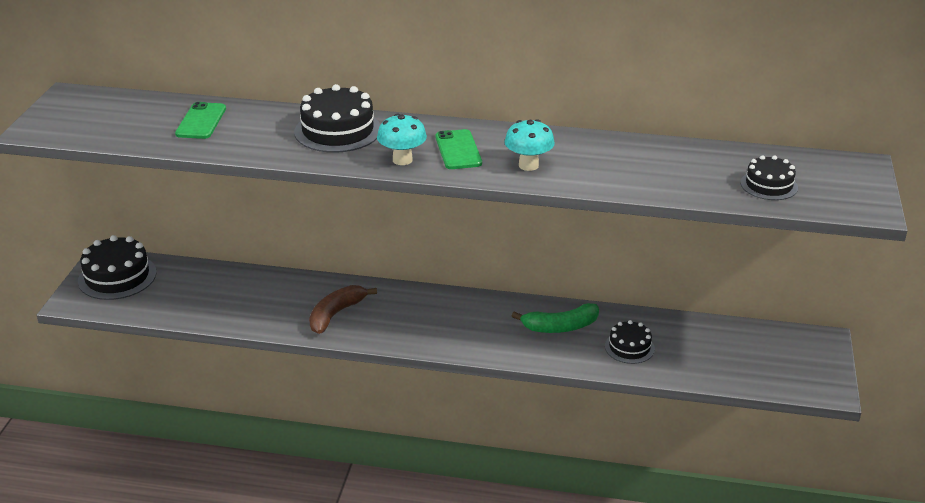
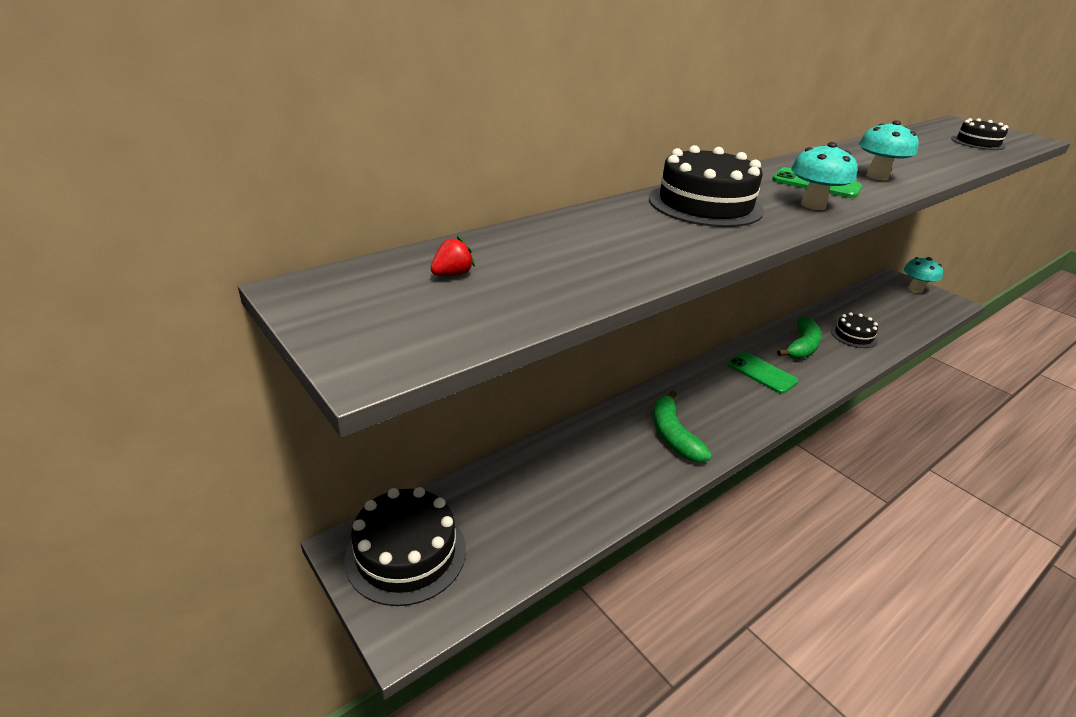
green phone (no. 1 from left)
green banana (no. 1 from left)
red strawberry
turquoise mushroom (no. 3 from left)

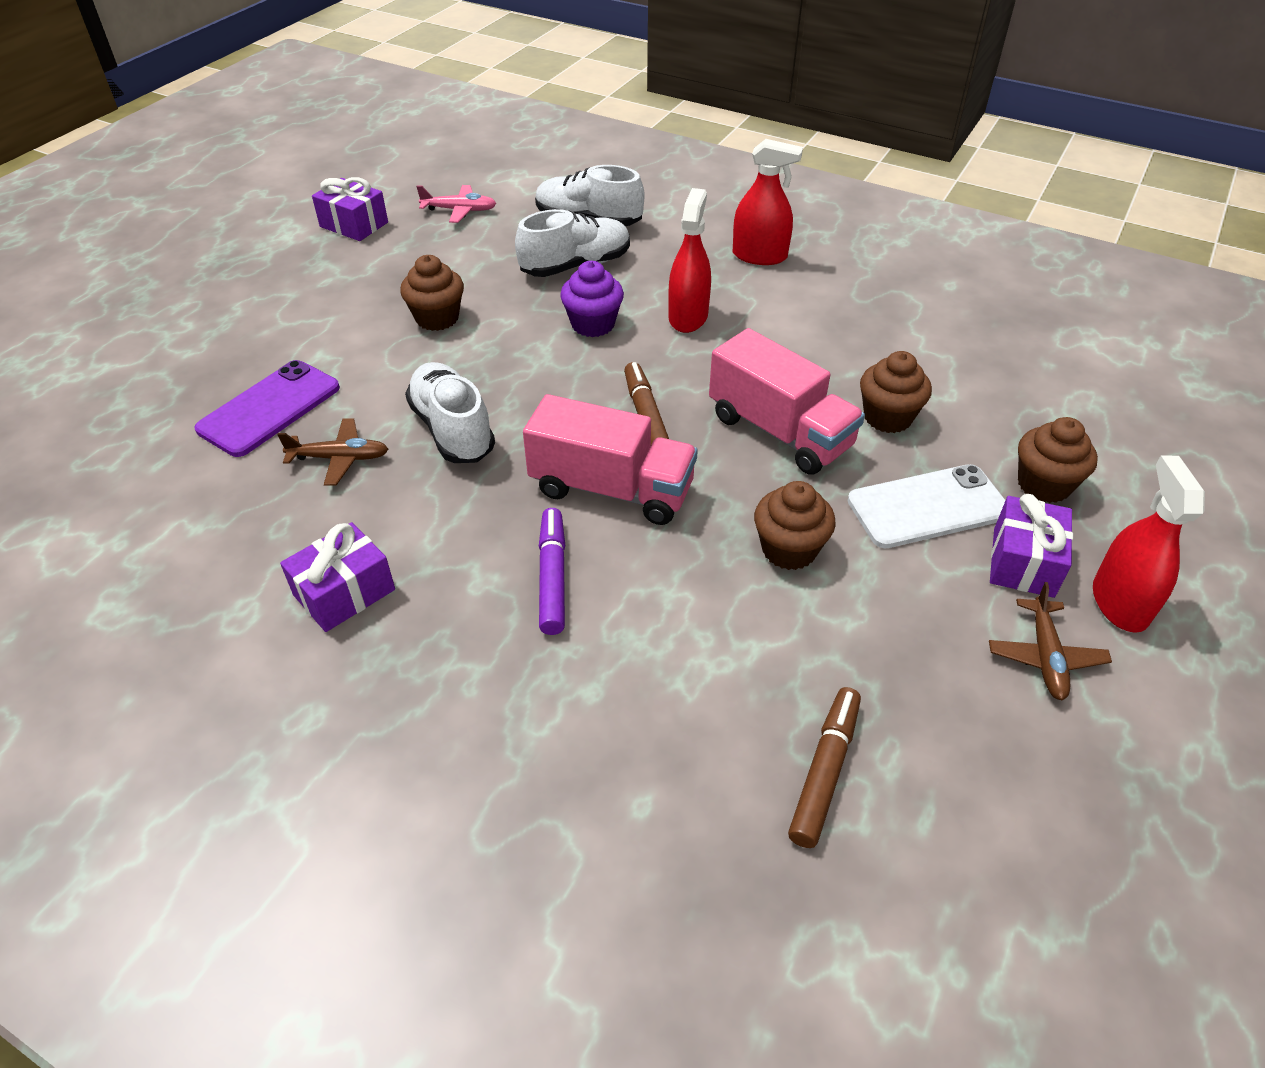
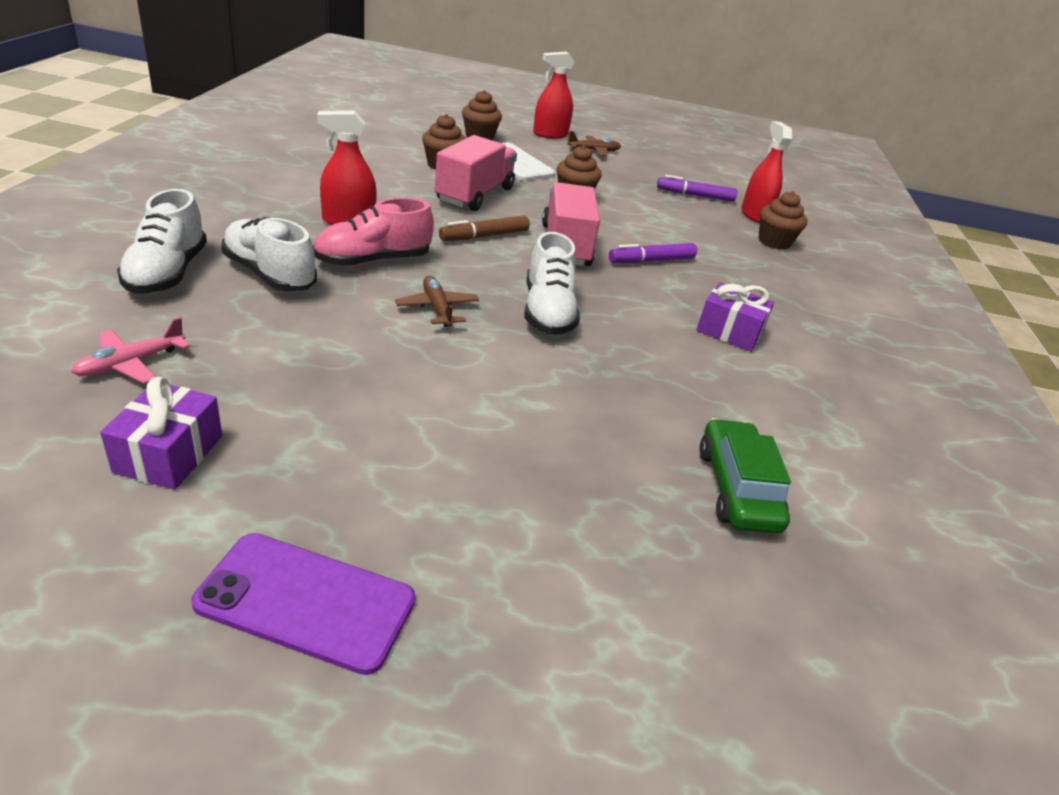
purple phone
brown plane (no. 1 from left)
brown cupcake (no. 4 from left)
white shoe (no. 3 from left)
pink plane
pink shoe
red spray bottle (no. 3 from left)
purple marker (no. 2 from left)
purple gift (no. 3 from left in the first image)
green car

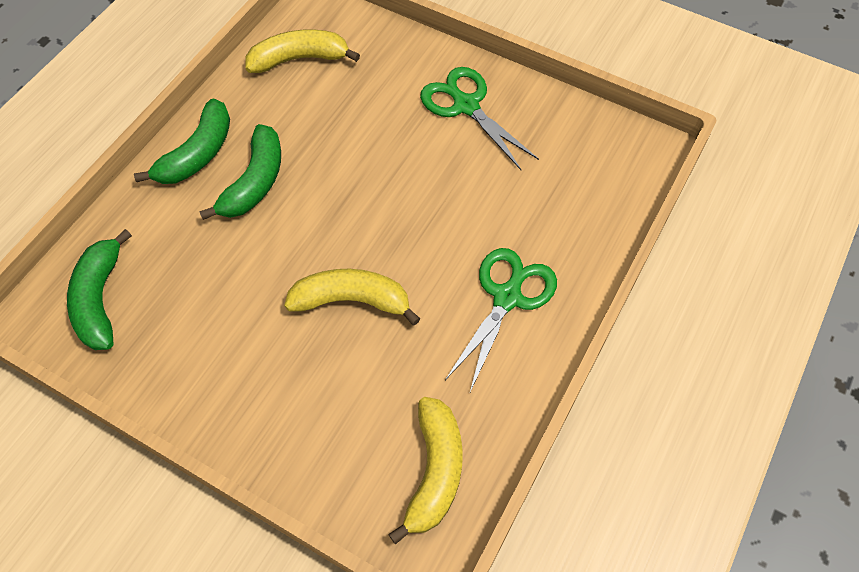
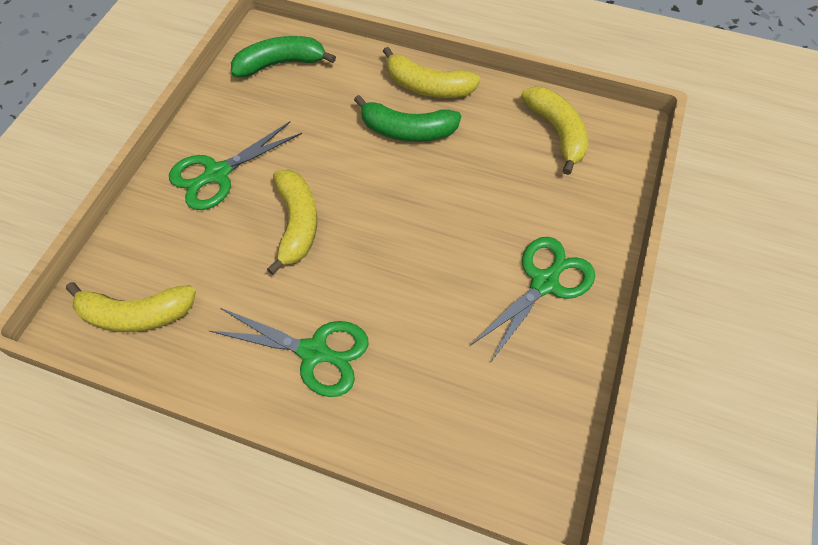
yellow banana (no. 3 from left)
green scissors (no. 1 from left)

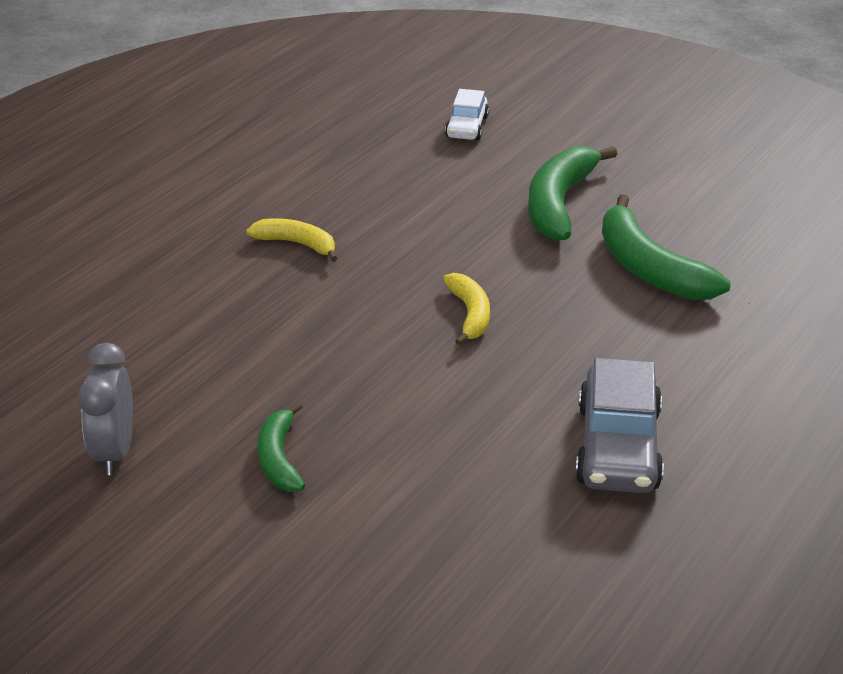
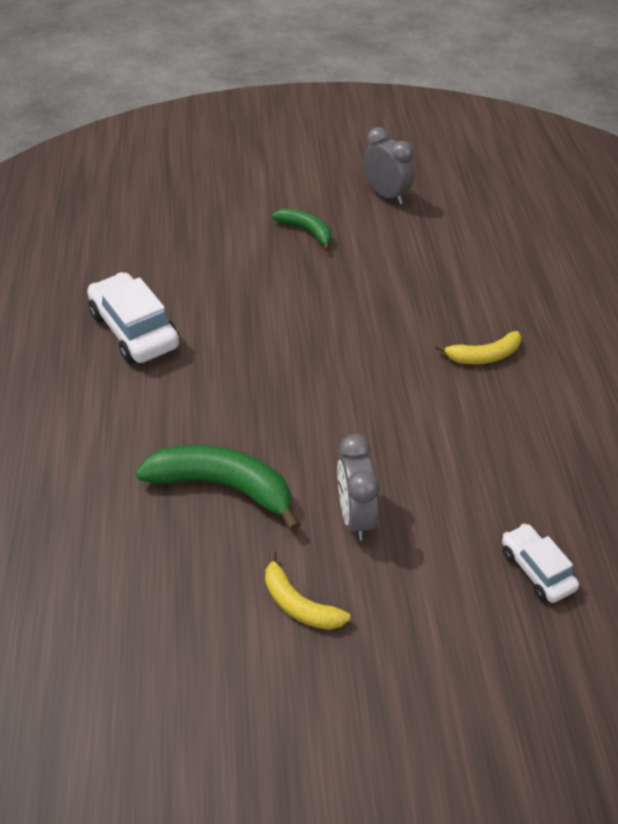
yellow banana (no. 1 from left)
grey clock (no. 1 from left)
white car (no. 1 from left)

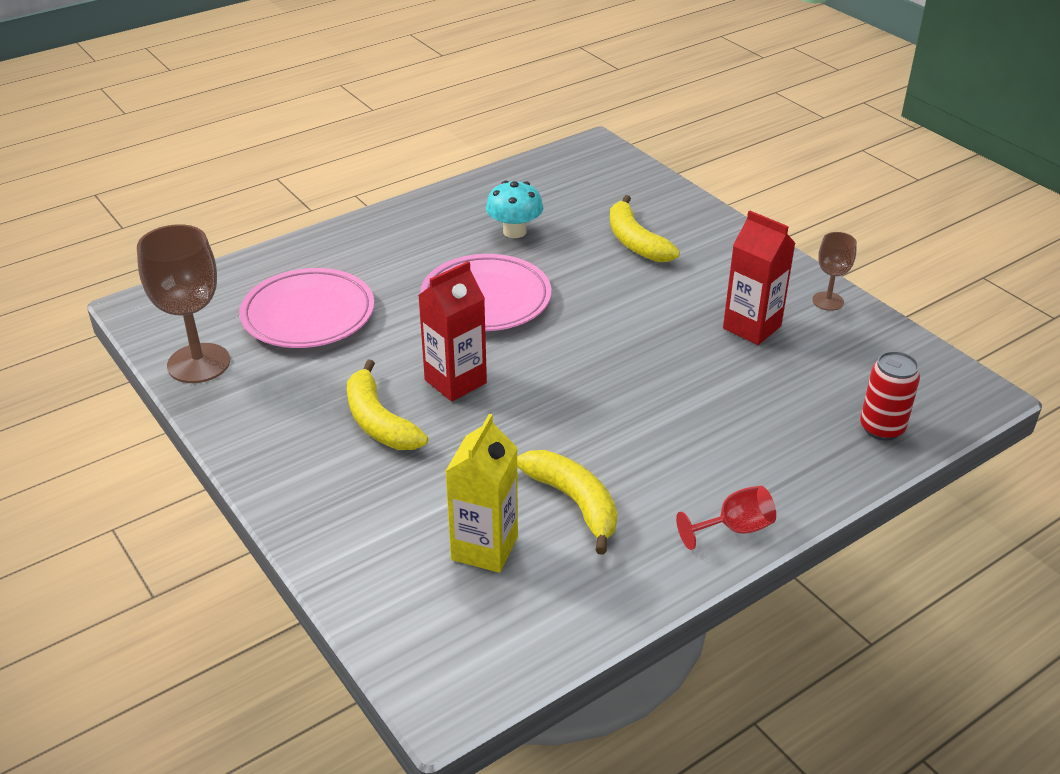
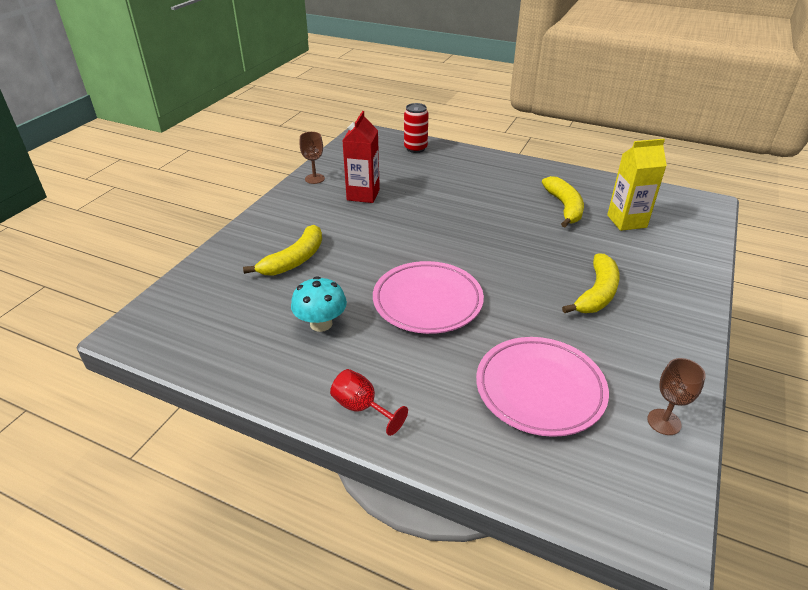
brown goblet (no. 2 from left)
red carton (no. 1 from left in the first image)
yellow banana (no. 2 from left)
red goblet

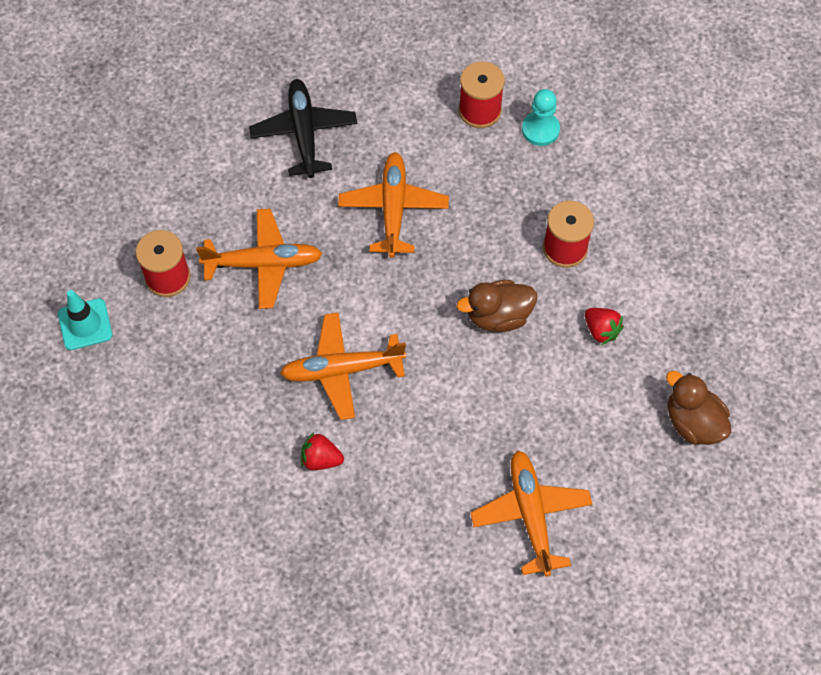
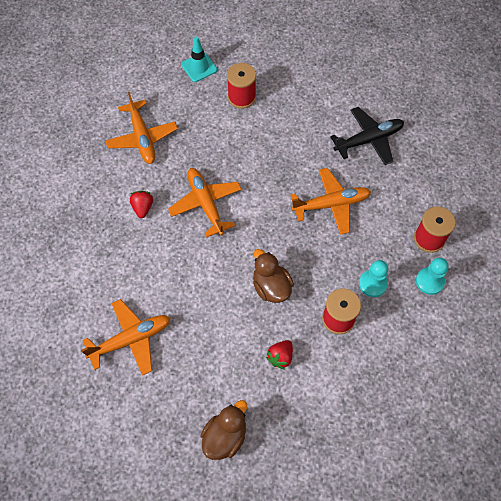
orange plane (no. 2 from left)
turquoise pawn (no. 1 from left)

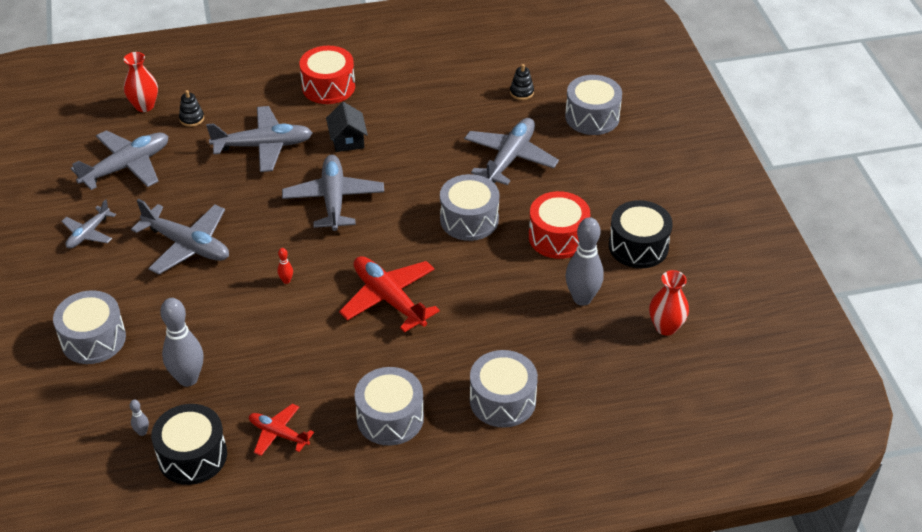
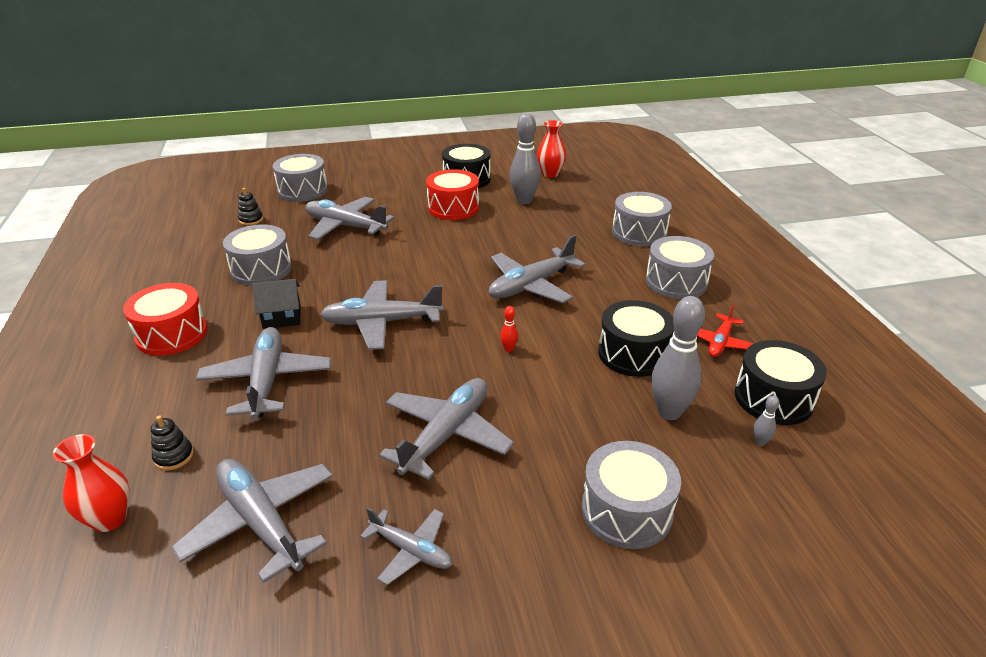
grey plane (no. 7 from left)
grey drum (no. 1 from left)
black drum (no. 2 from left)

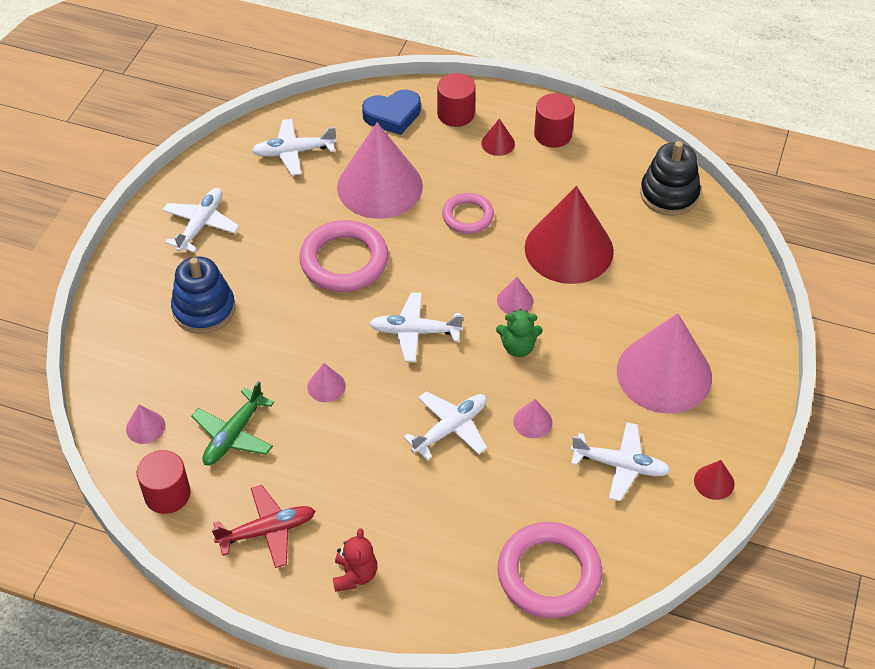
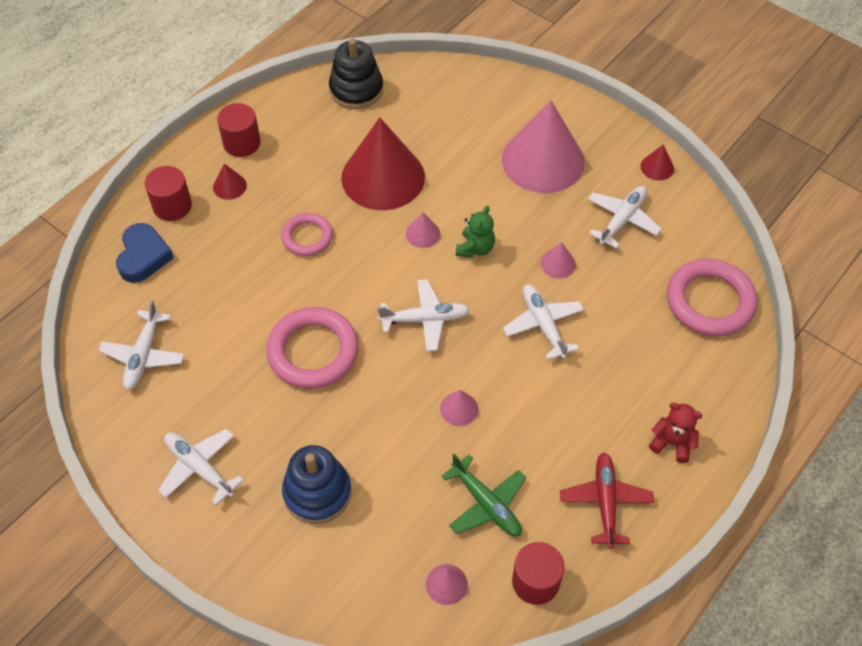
pink cone (no. 3 from left in the first image)
white plane (no. 3 from left)

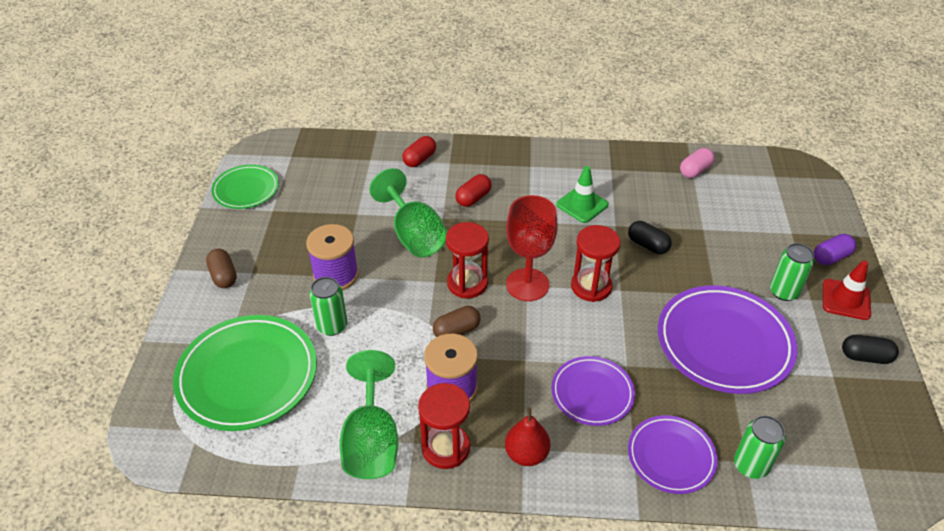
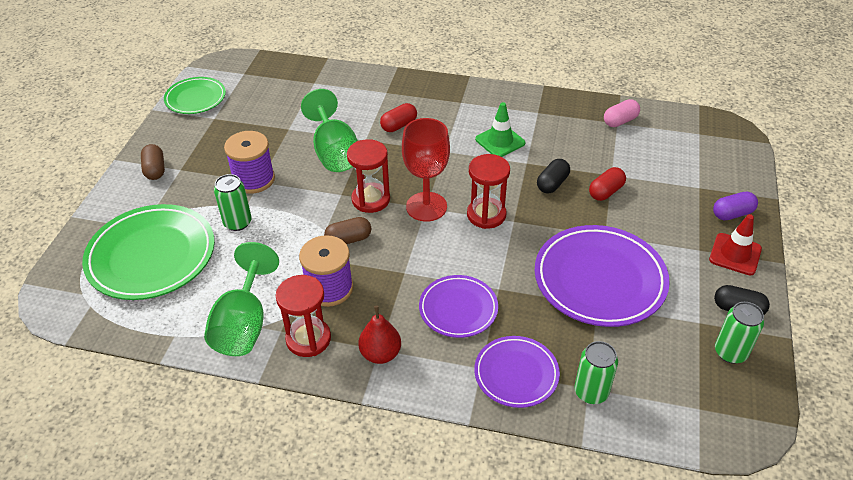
red capsule (no. 2 from left)
black capsule (no. 1 from left)
green can (no. 3 from left)

